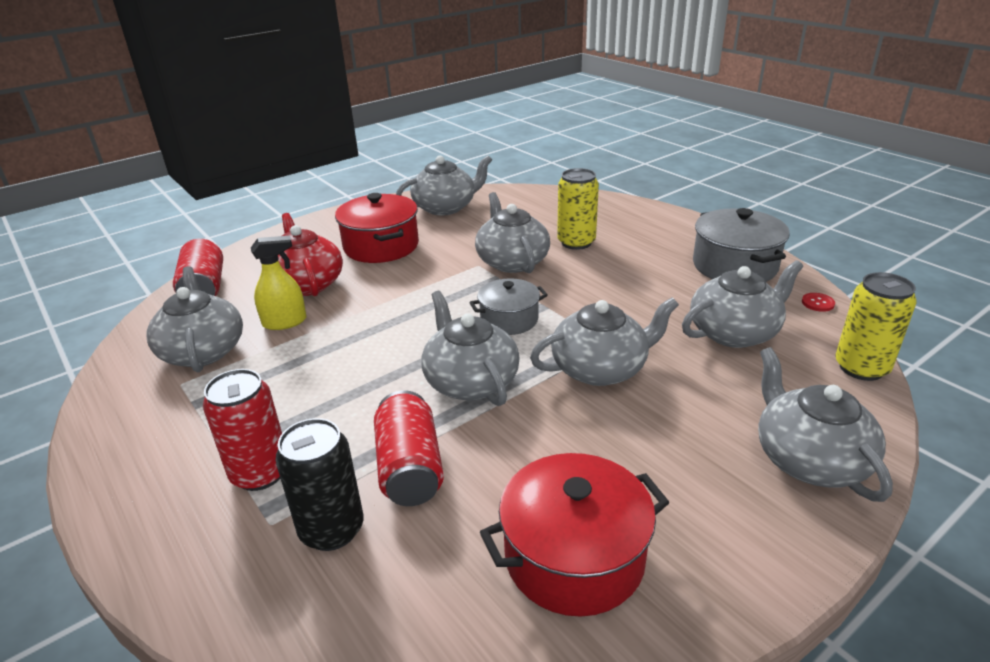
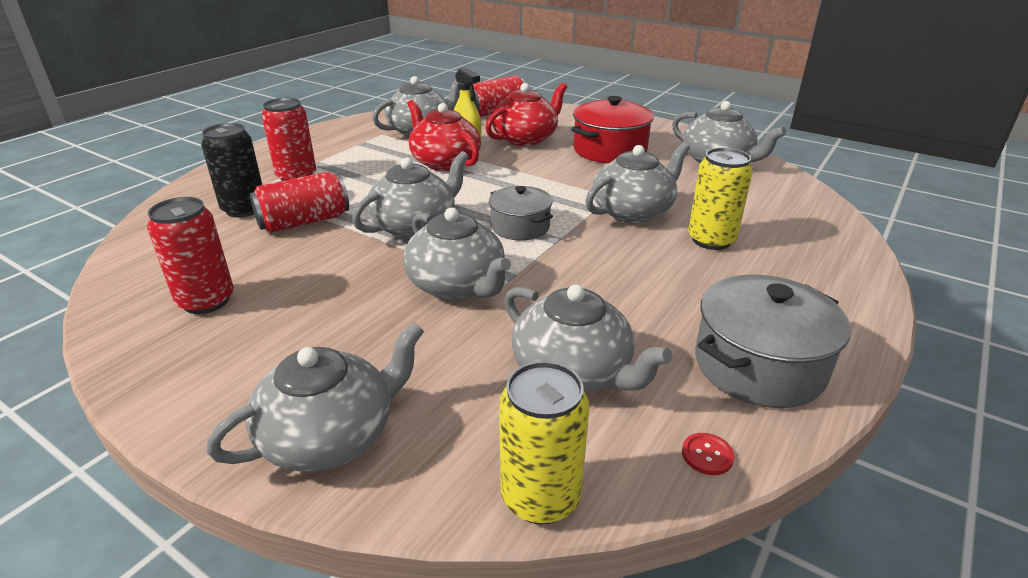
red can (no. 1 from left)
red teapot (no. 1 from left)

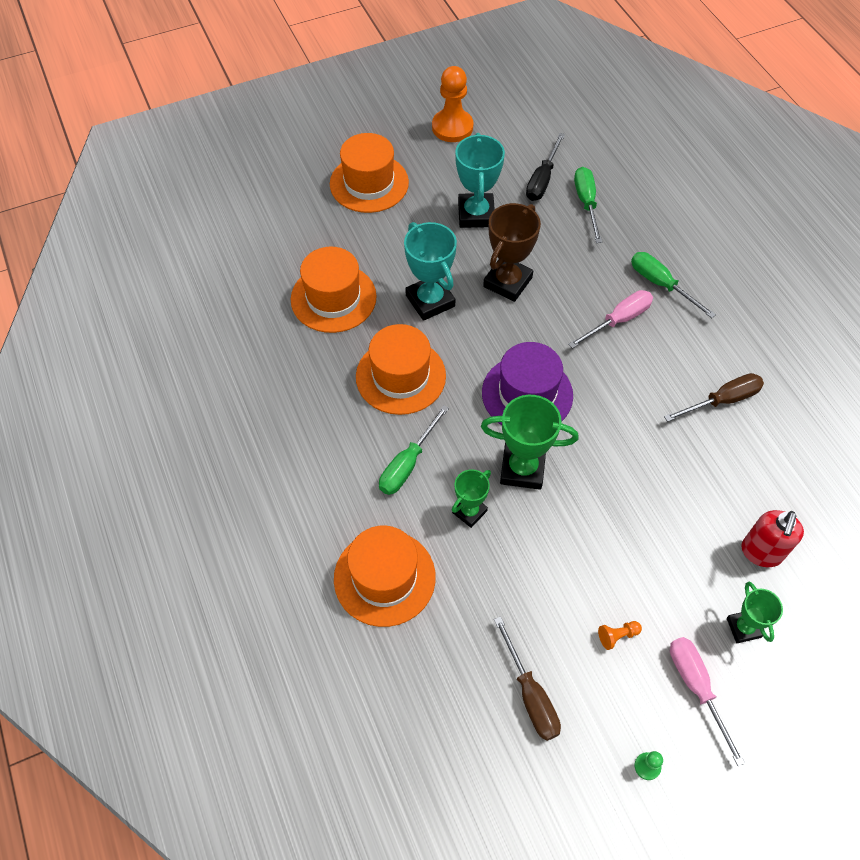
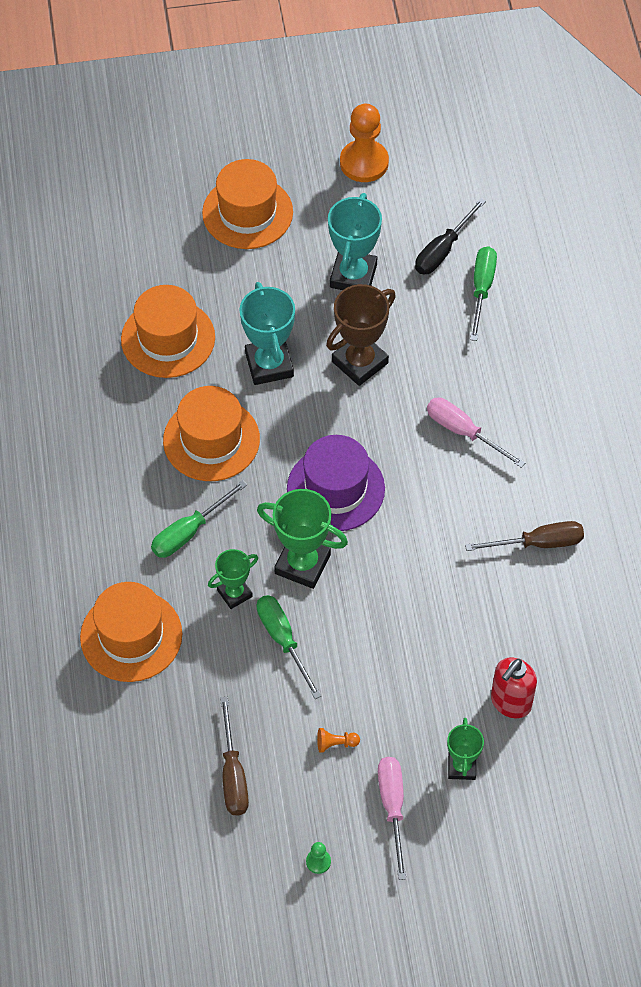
pink screwdriver (no. 2 from left)
green screwdriver (no. 2 from left)

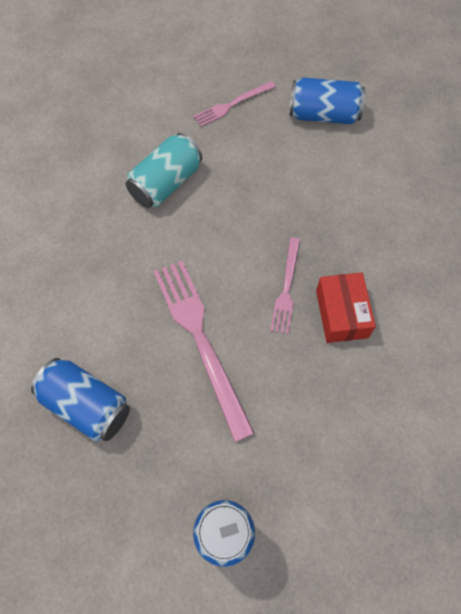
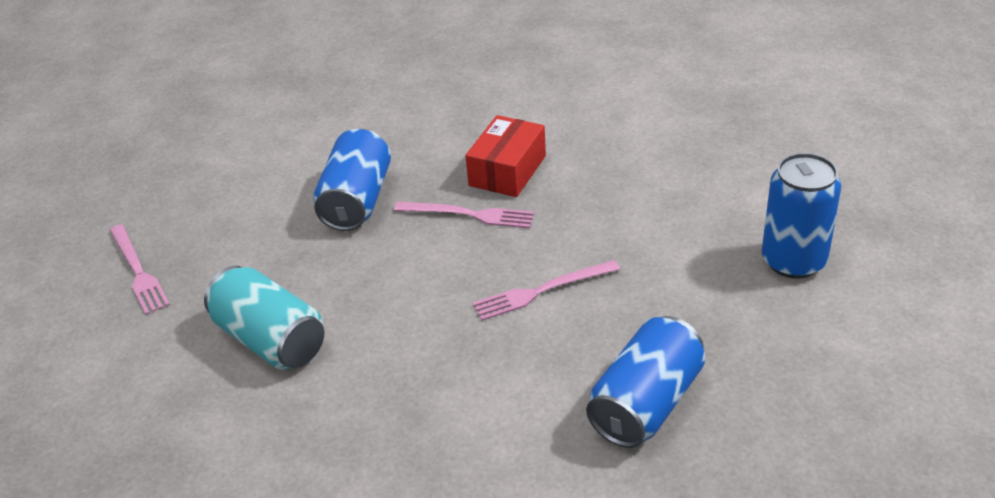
pink fork (no. 3 from left)
blue can (no. 1 from left)
red box

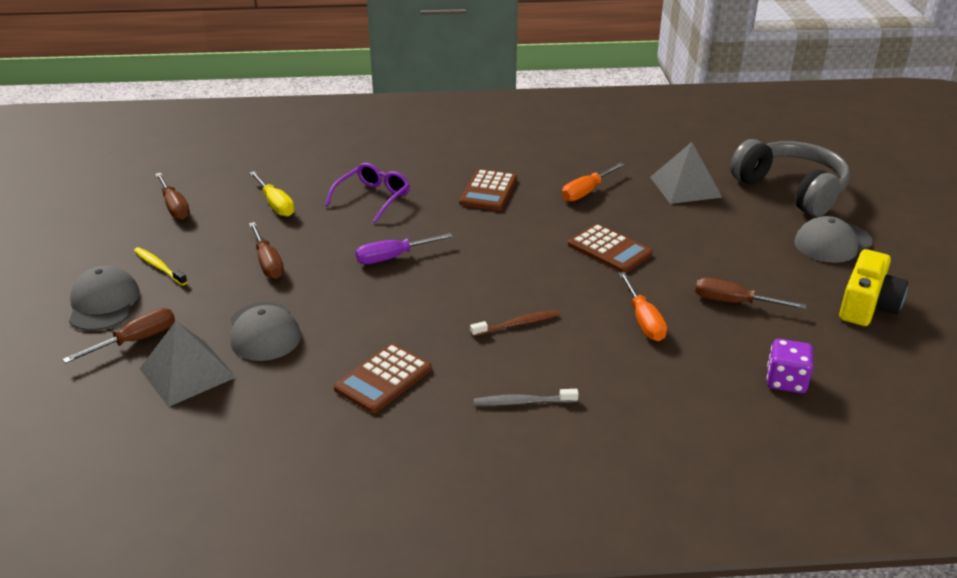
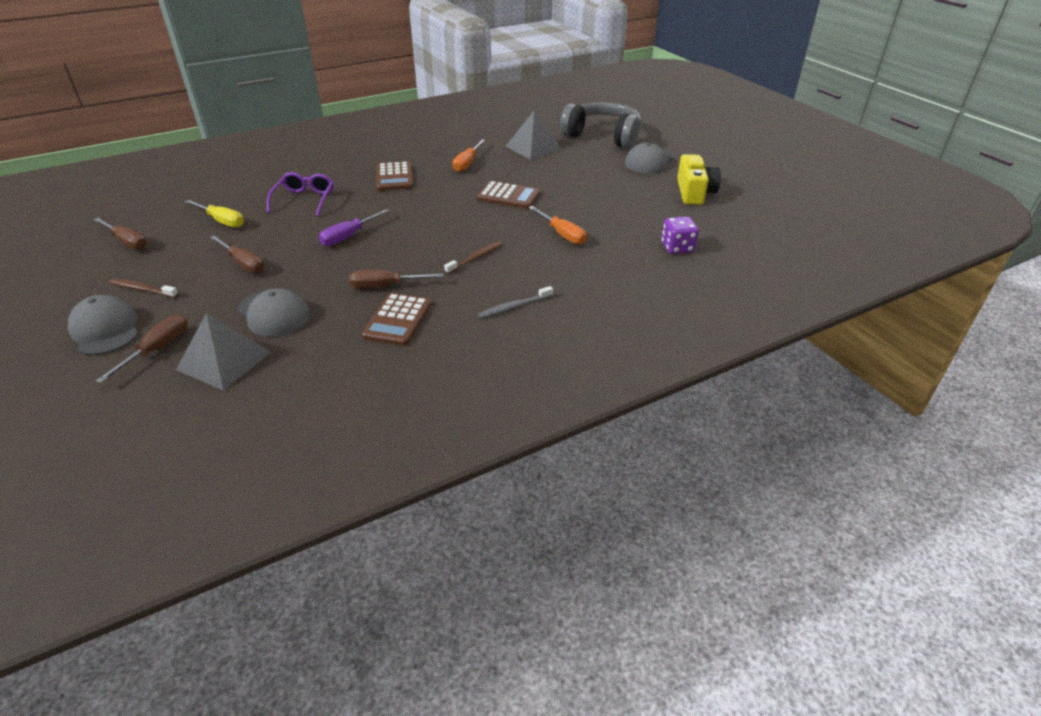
brown toothbrush (no. 1 from left)
brown screwdriver (no. 4 from left)

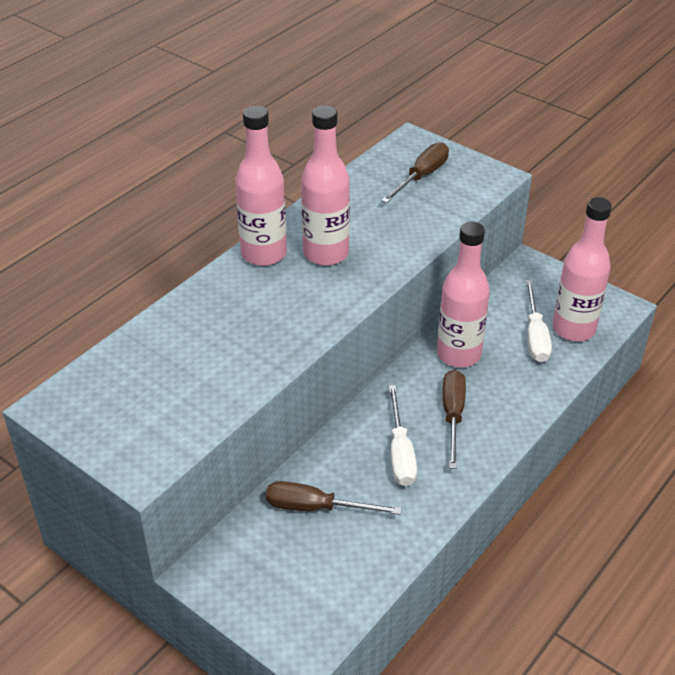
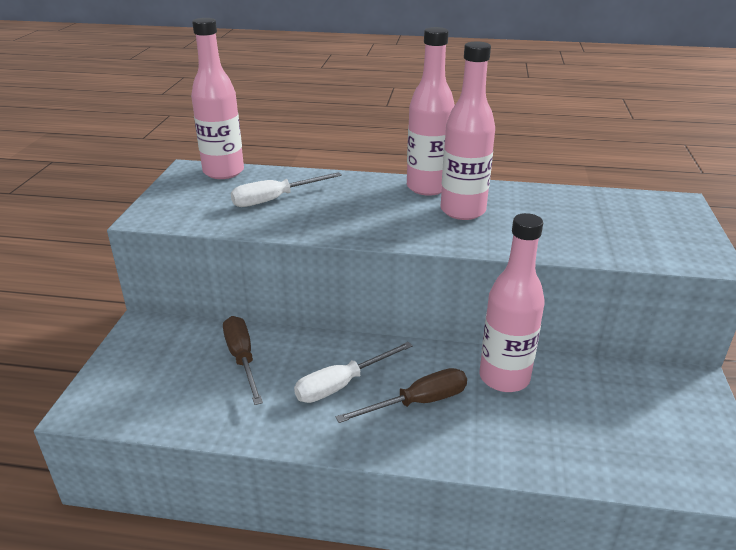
brown screwdriver (no. 2 from left in the first image)
white screwdriver (no. 1 from left)
pink bottle (no. 1 from left)

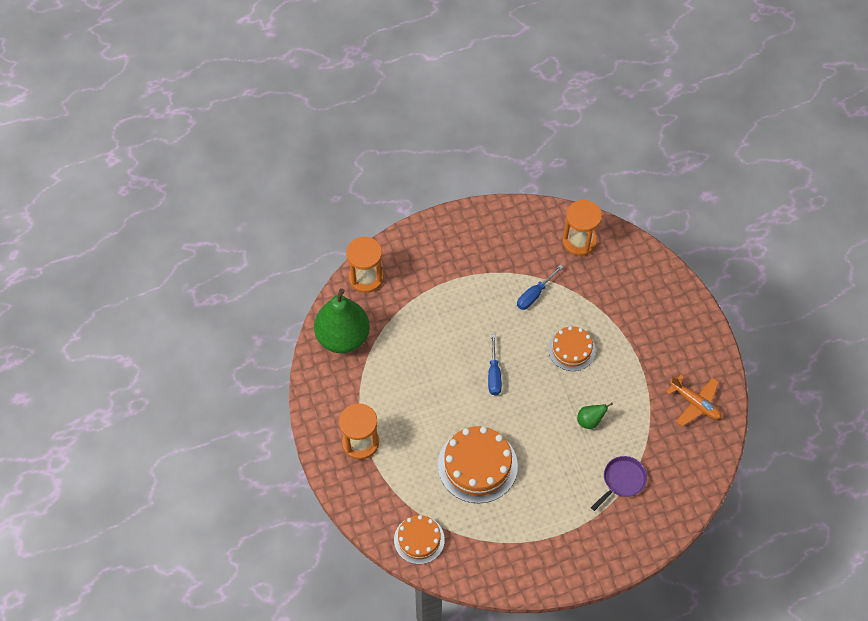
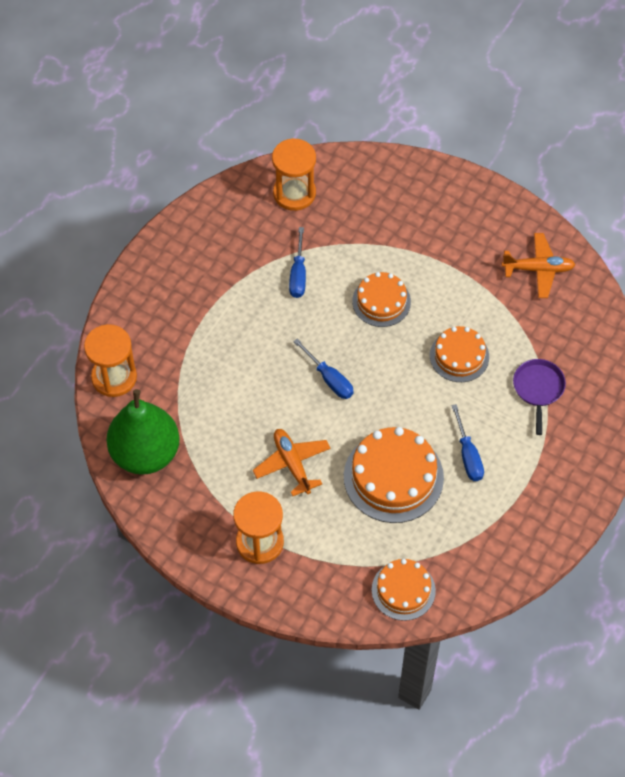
orange cake (no. 4 from left)
orange plane (no. 1 from left)
blue screwdriver (no. 3 from left)

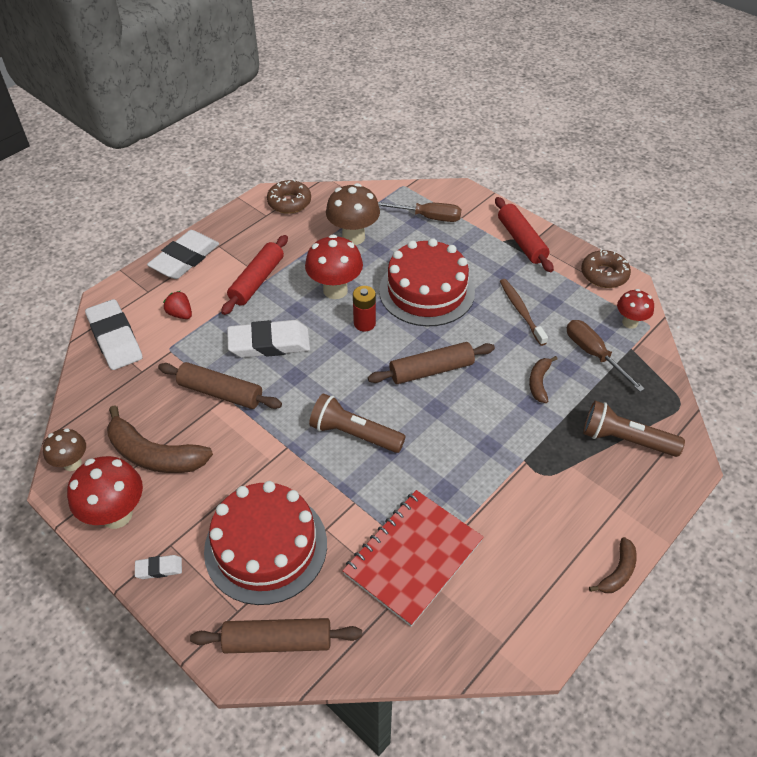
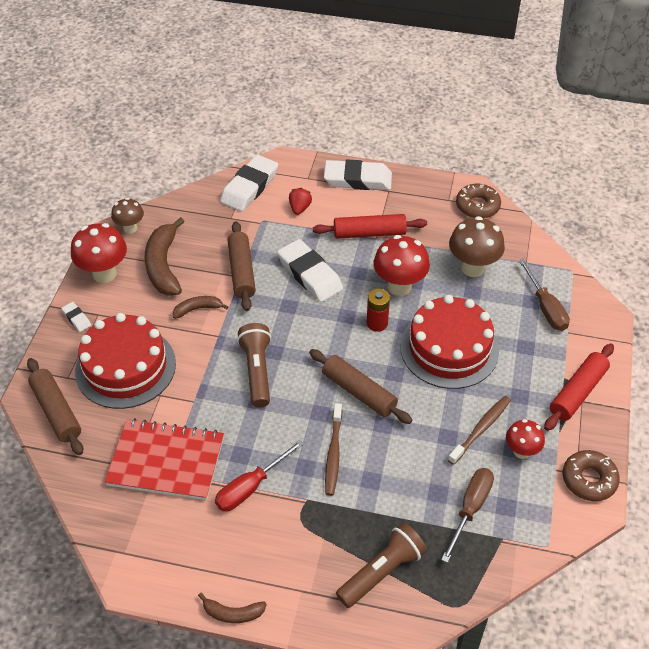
brown banana (no. 2 from left)
brown flashlight (no. 2 from left)
red mushroom (no. 3 from left)
red screwdriver
brown toothbrush (no. 1 from left)

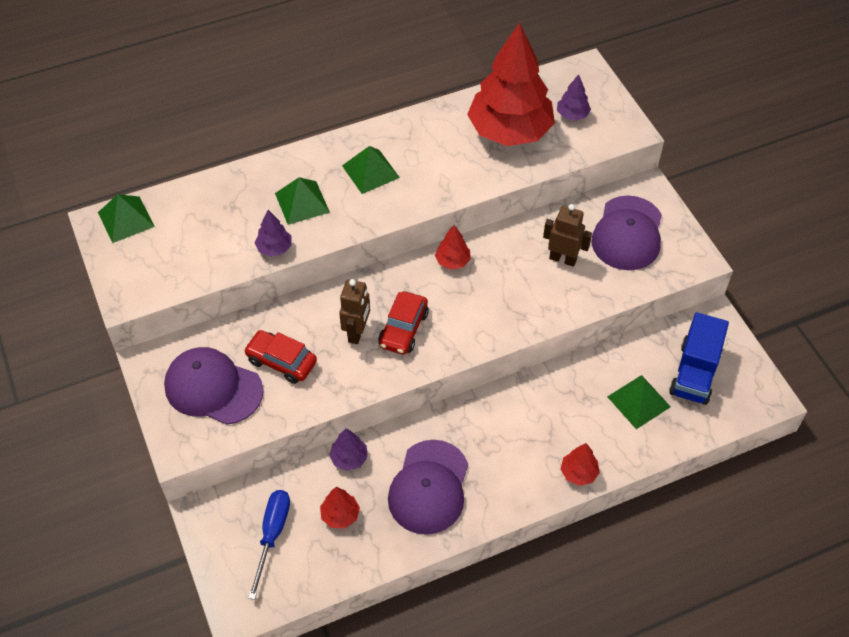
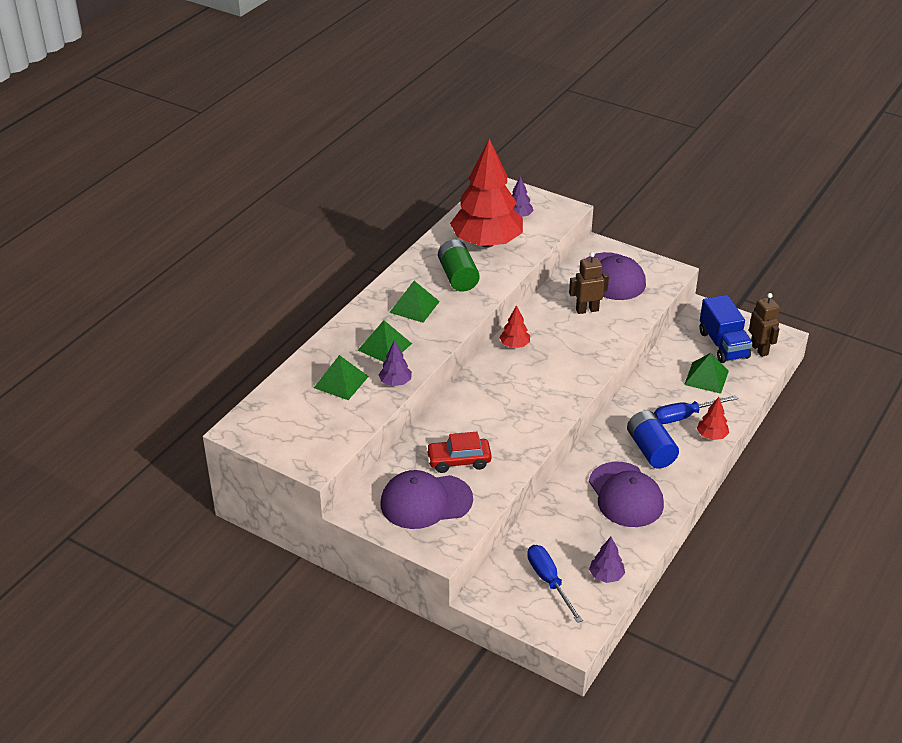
green pyramid (no. 1 from left)
red tree (no. 1 from left in the first image)
purple tree (no. 3 from left)
brown robot (no. 2 from left)
red car (no. 2 from left in the first image)
green battery
blue battery
blue screwdriver (no. 2 from left)

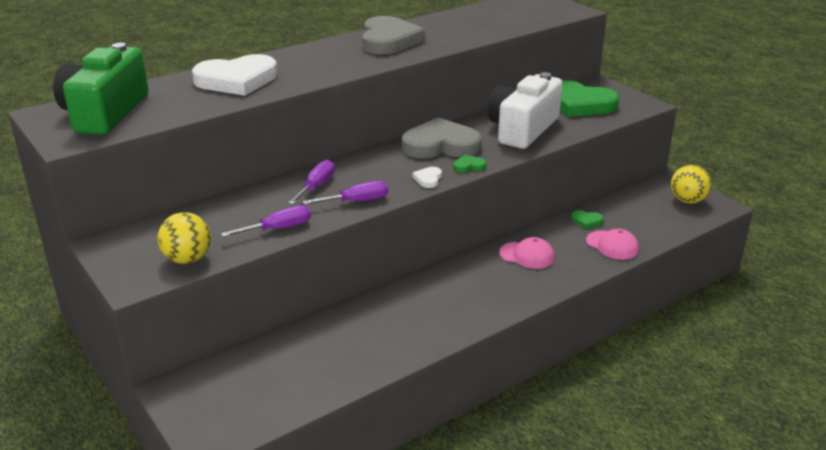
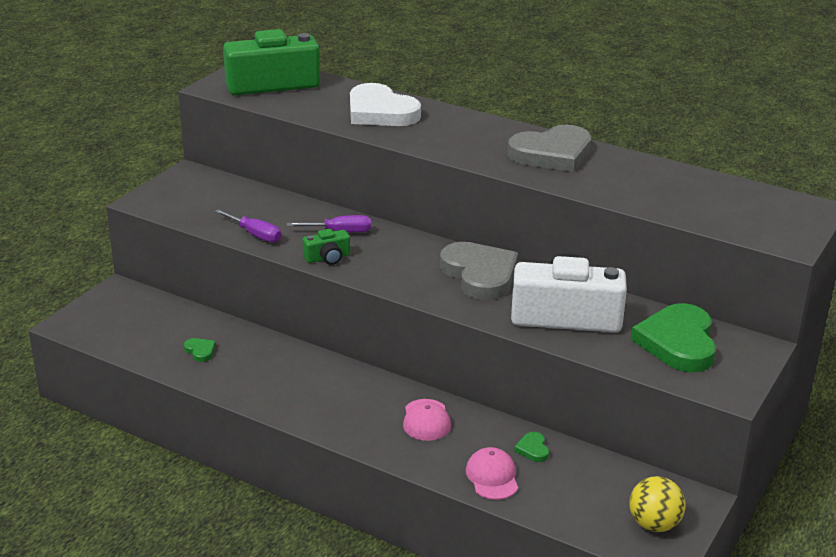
yellow ball (no. 1 from left in the first image)
green camera (no. 2 from left)
white heart (no. 2 from left in the first image)
green heart (no. 1 from left)
pink cap (no. 2 from left)

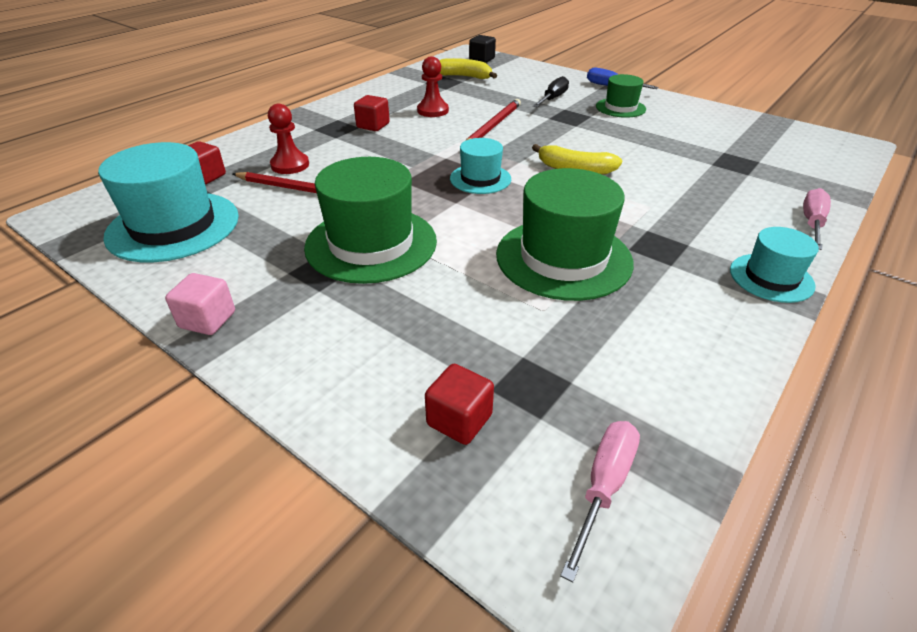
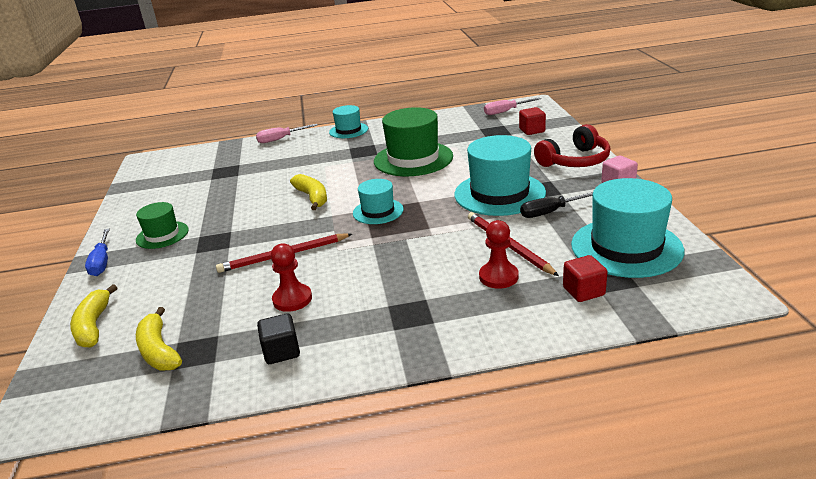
turquoise hat (no. 3 from left)
red cube (no. 2 from left in the first image)
black cube
black screwdriver
yellow banana (no. 1 from left)
red headphones

